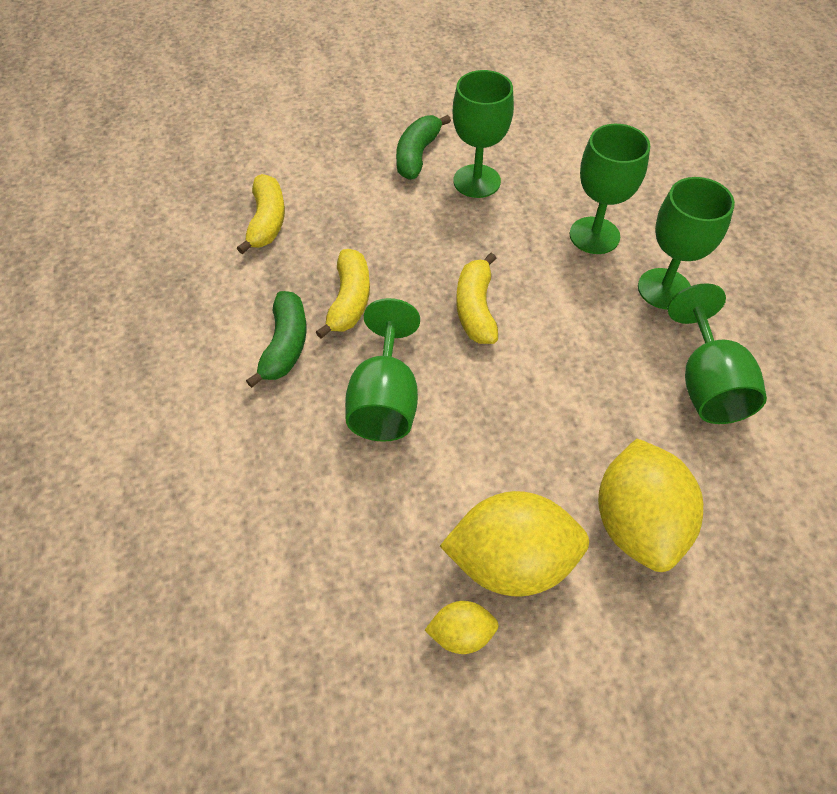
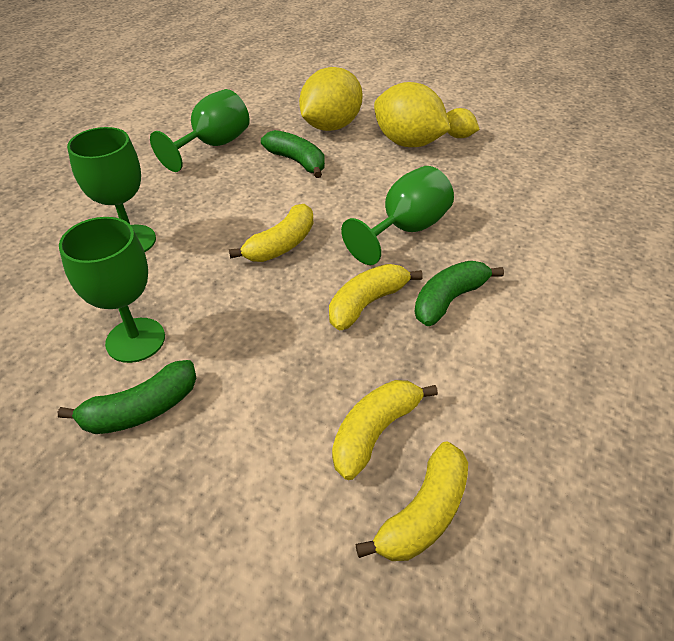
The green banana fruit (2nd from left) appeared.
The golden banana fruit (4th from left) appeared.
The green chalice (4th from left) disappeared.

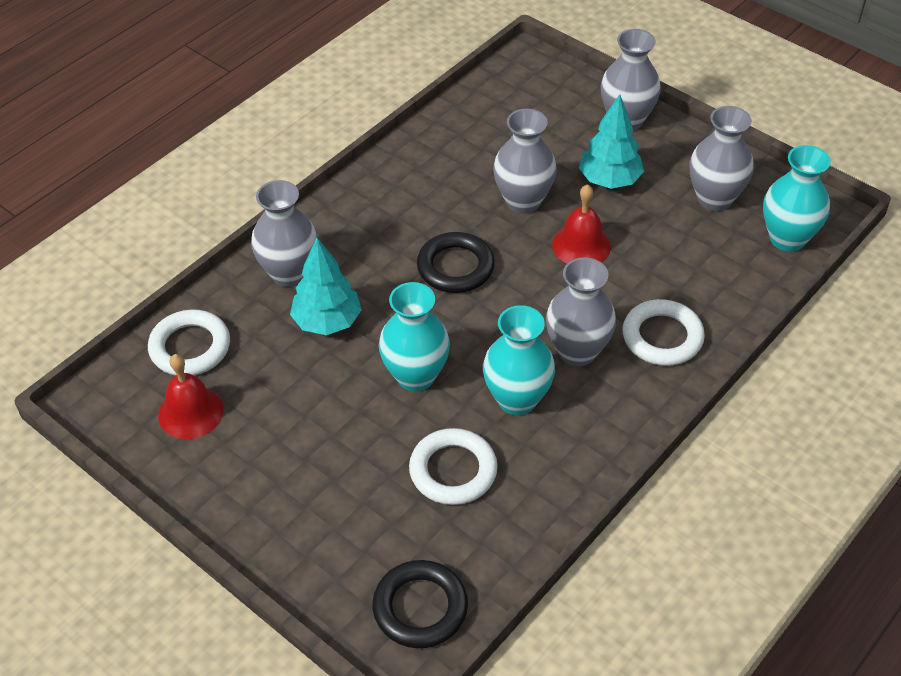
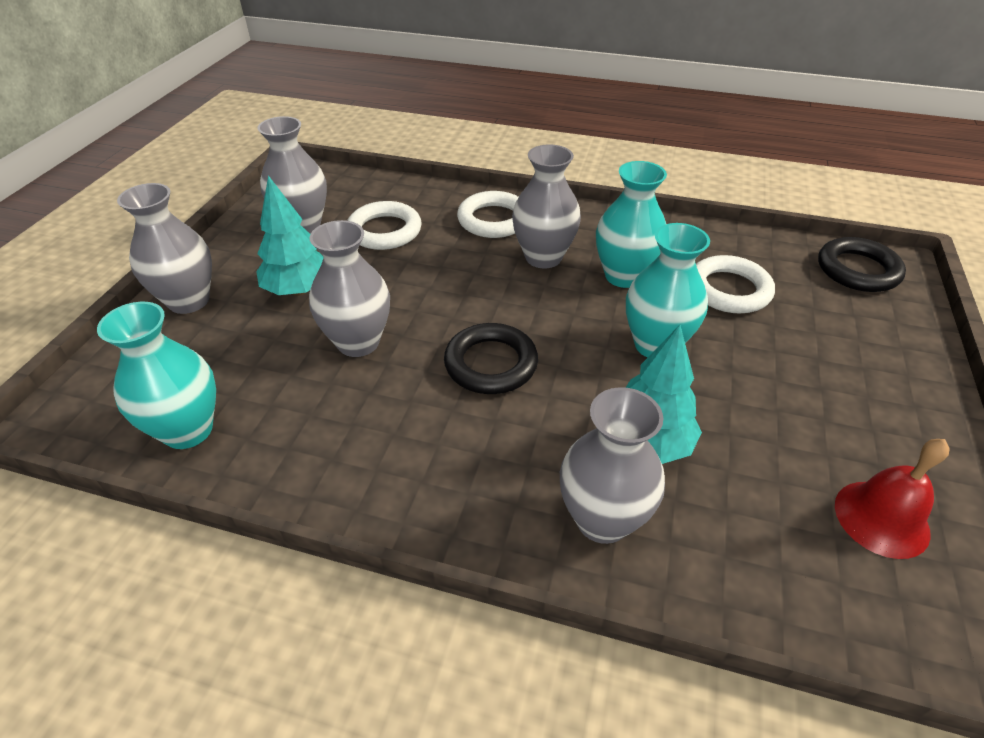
The turquoise tall vase (3rd from left in the first image) moved.
The snow-white ring (1st from left) moved.
The crimson school bell (2nd from left) disappeared.

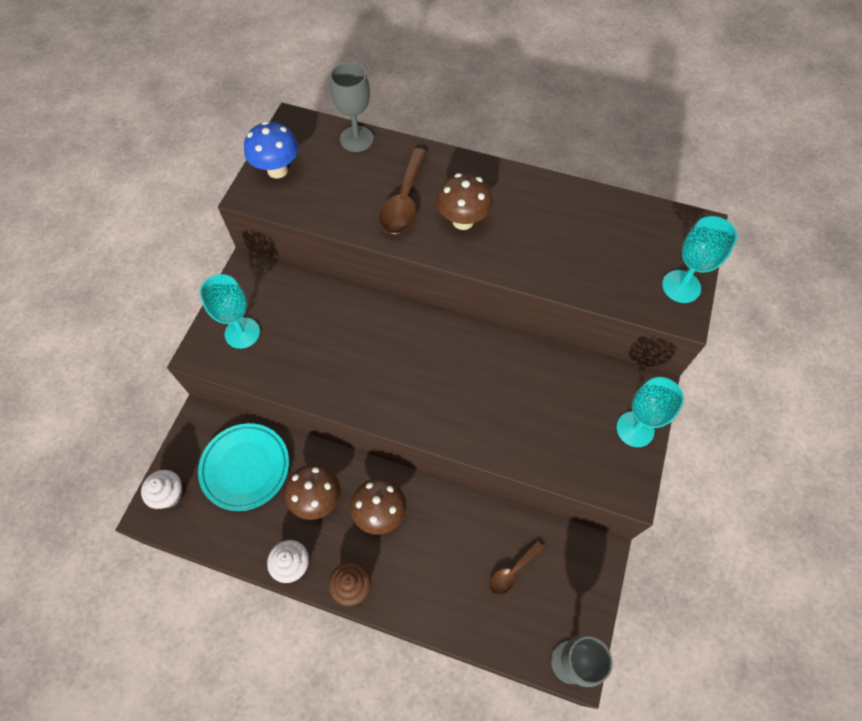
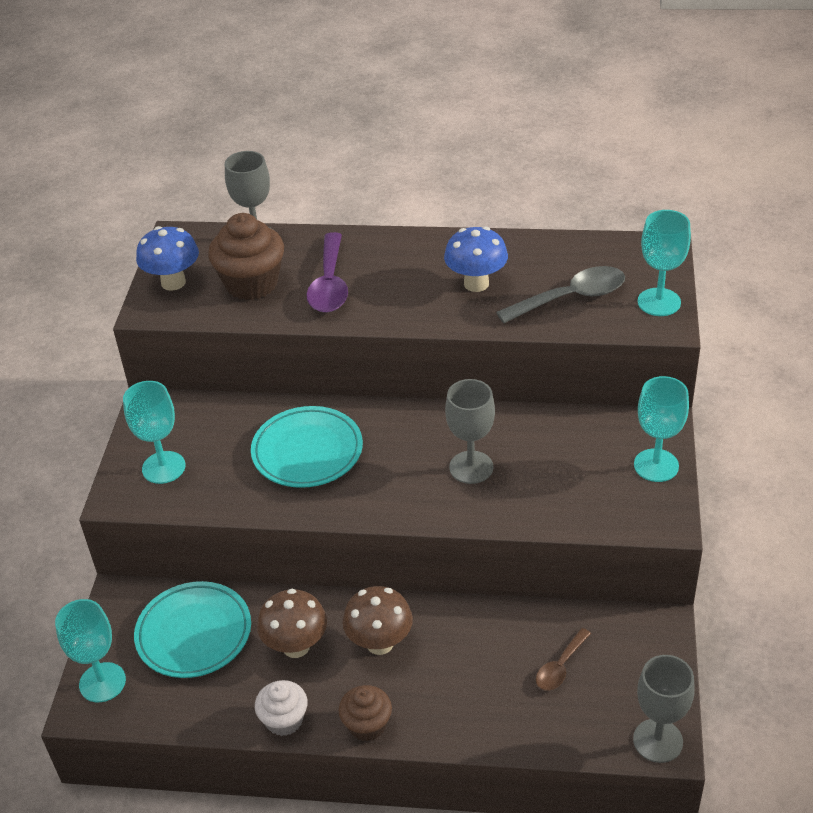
The snow-white fairy cake (1st from left) was replaced by the turquoise chalice (1st from left).
The russet fairy cake (1st from left) appeared.
The turquoise plate (2nd from left) appeared.
The russet spoon (1st from left) became the royal purple spoon.
The royal blue mushroom (2nd from left) appeared.
The gray chalice (2nd from left) appeared.
The gray spoon appeared.
The russet mushroom (3rd from left) disappeared.

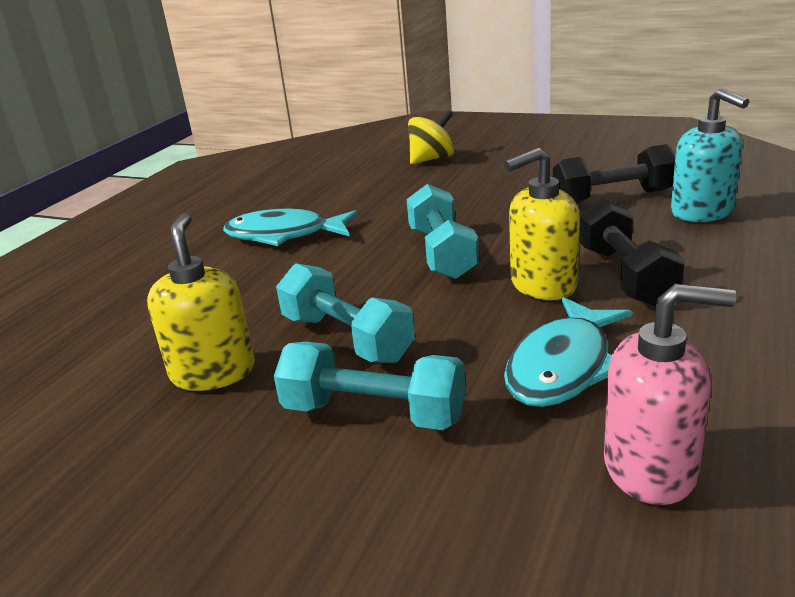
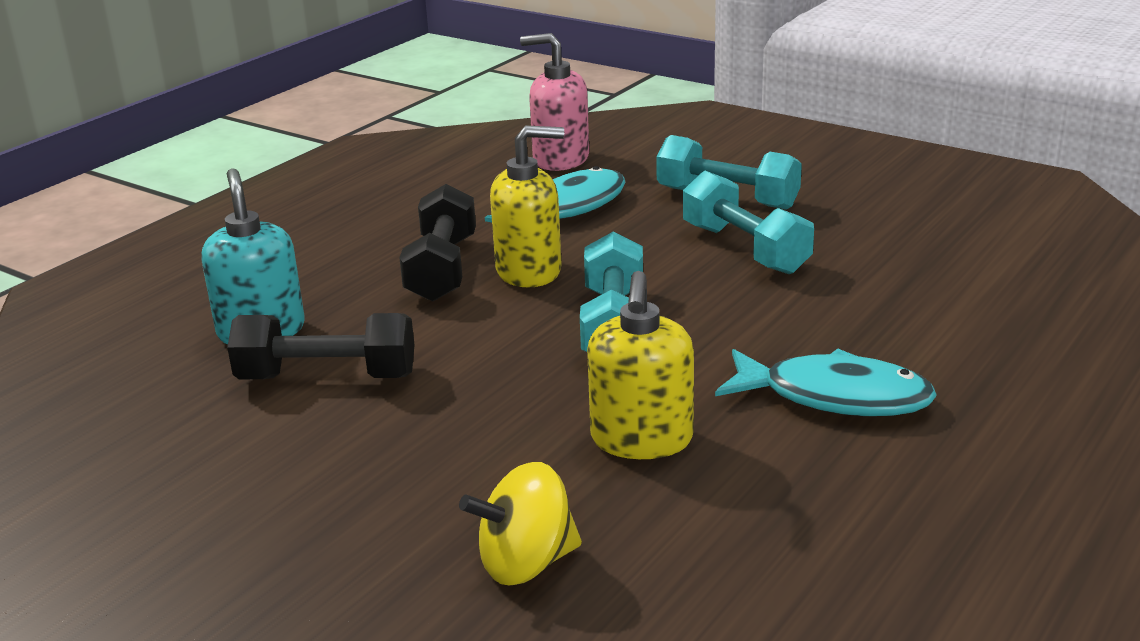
The golden pump bottle (1st from left in the first image) moved.

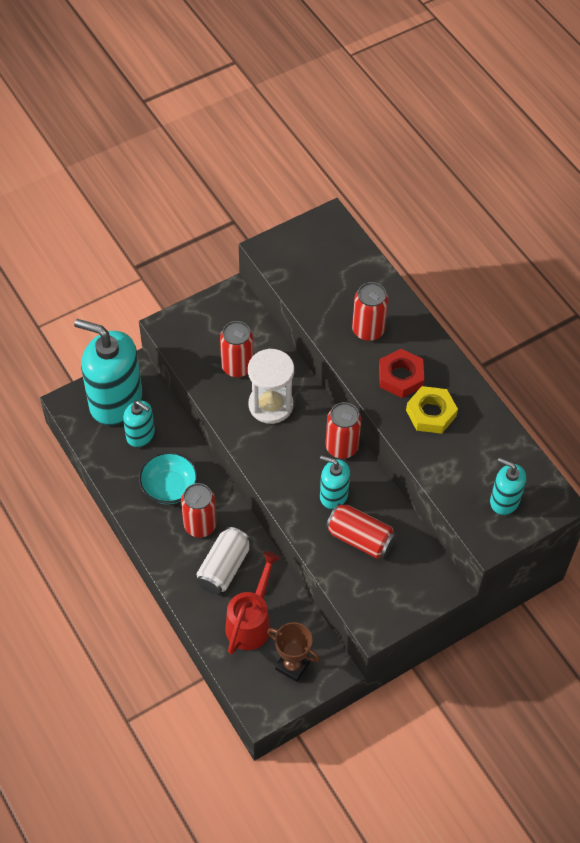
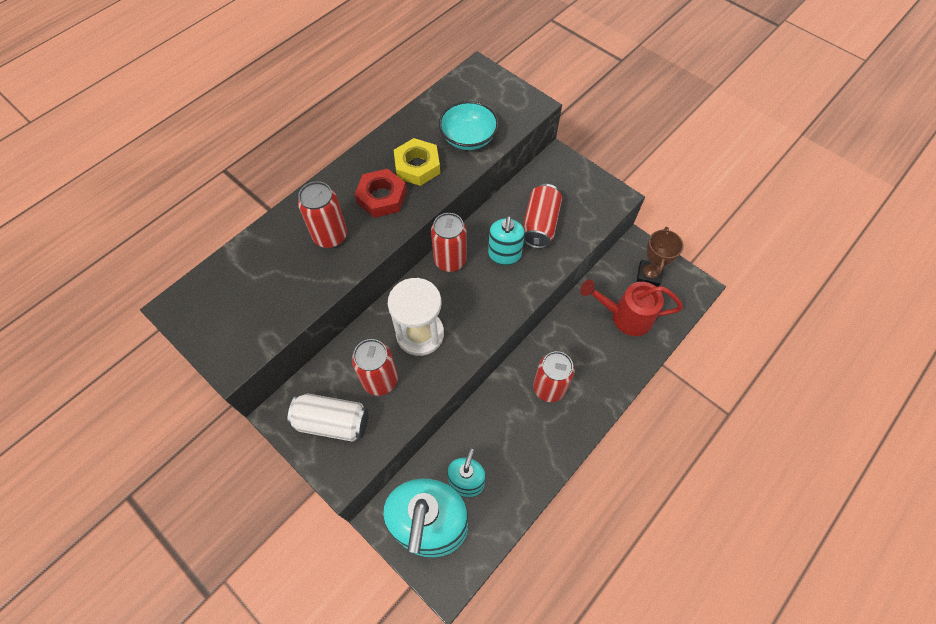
The snow-white tin moved.
The turquoise bowl moved.
The turquoise pump bottle (4th from left) disappeared.

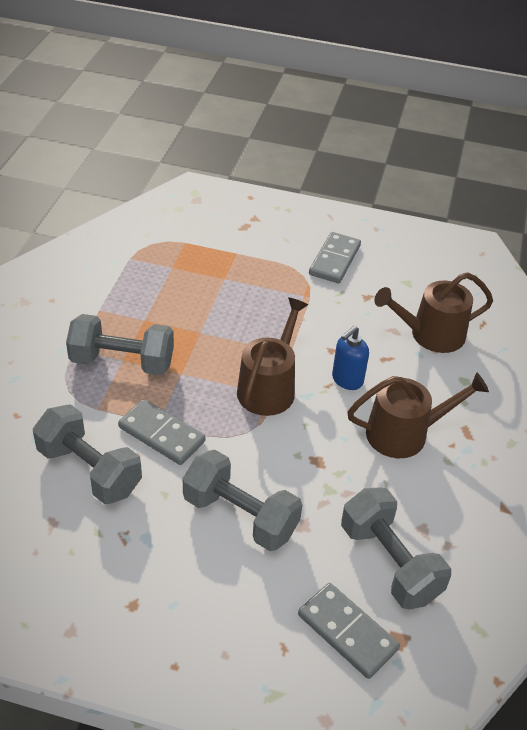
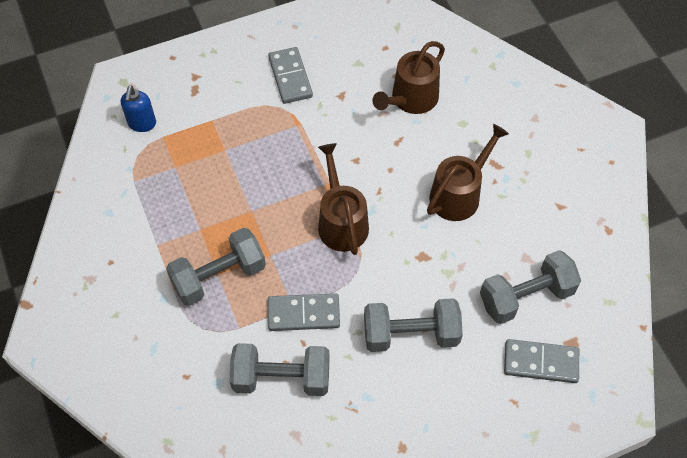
The royal blue pump bottle moved.
The gray hand weight (4th from left) turned 45 degrees counterclockwise.

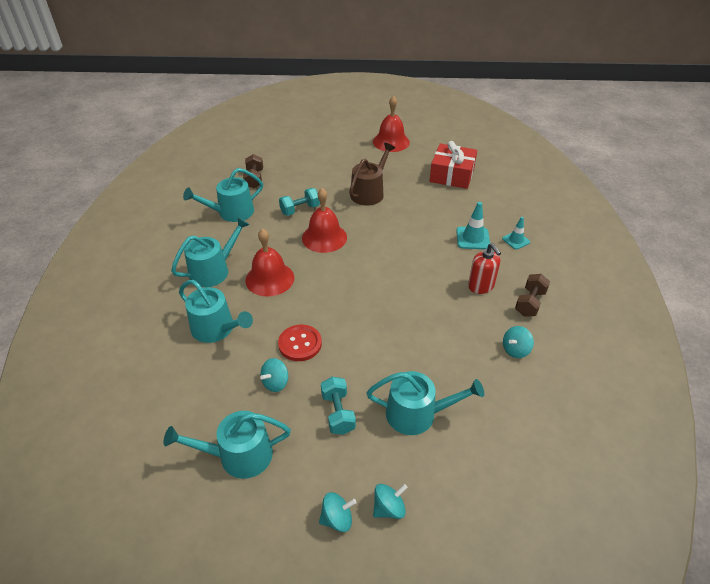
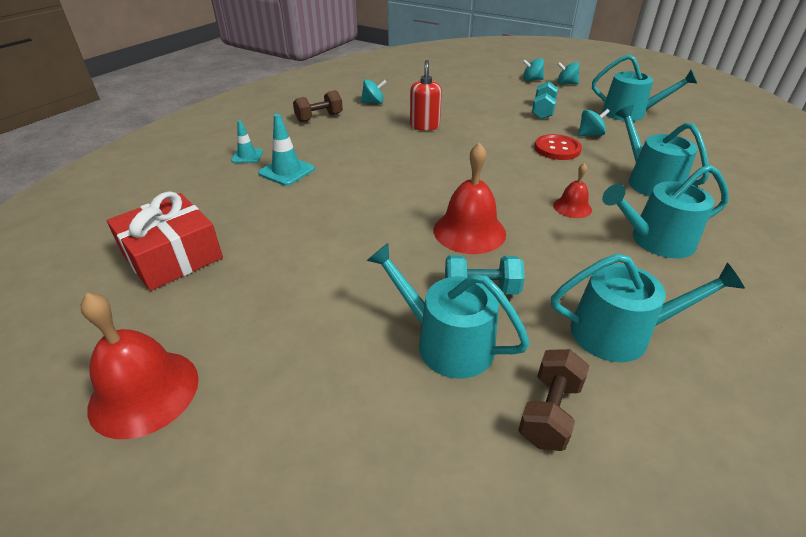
The turquoise sprinkling can (5th from left in the first image) moved.
The crimson pump bottle moved.
The crimson school bell (1st from left in the first image) changed to 0.55 times the size.
The russet sprinkling can disappeared.

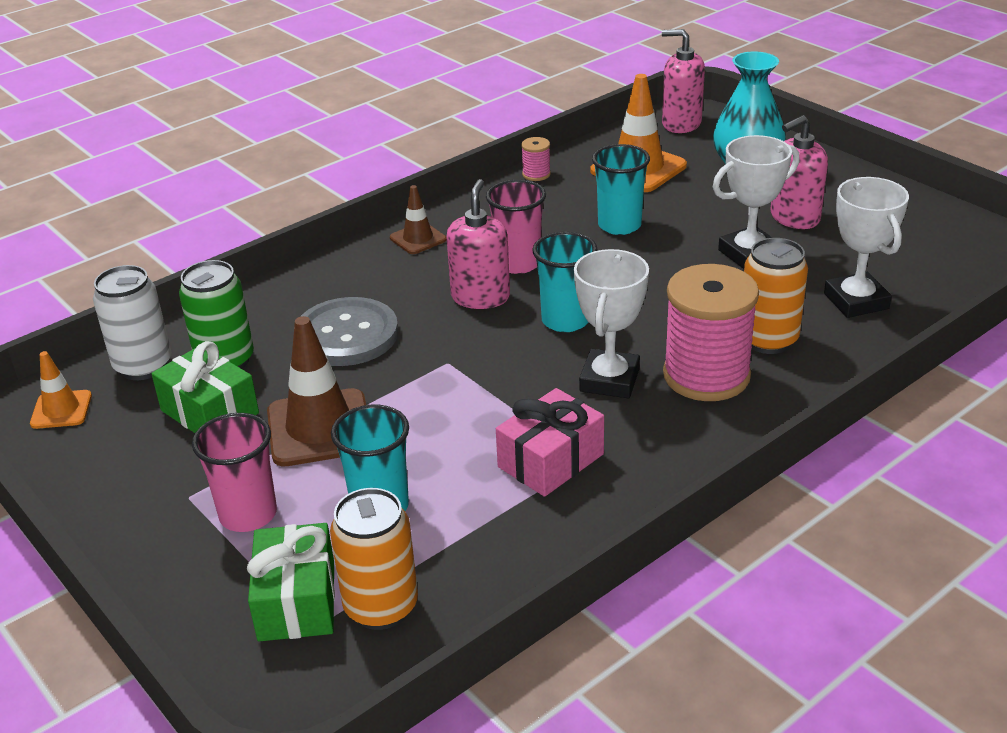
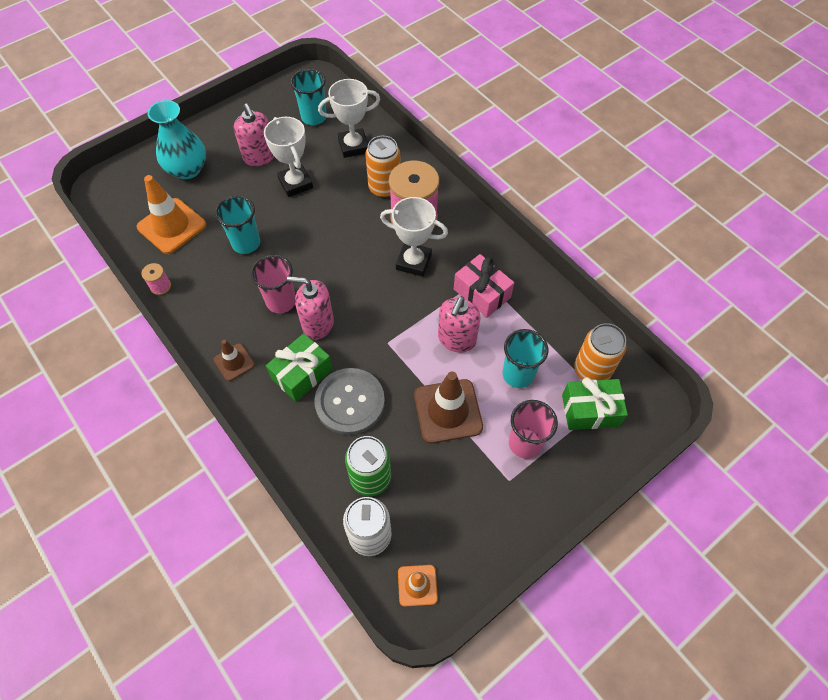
The green present (1st from left) moved.
The turquoise tumbler (2nd from left) moved.
The rose-pink pump bottle (2nd from left in the first image) moved.

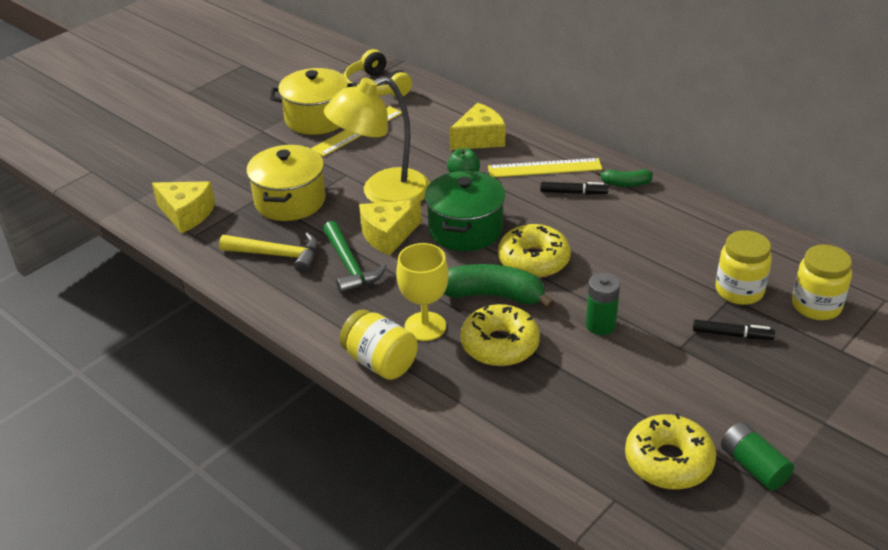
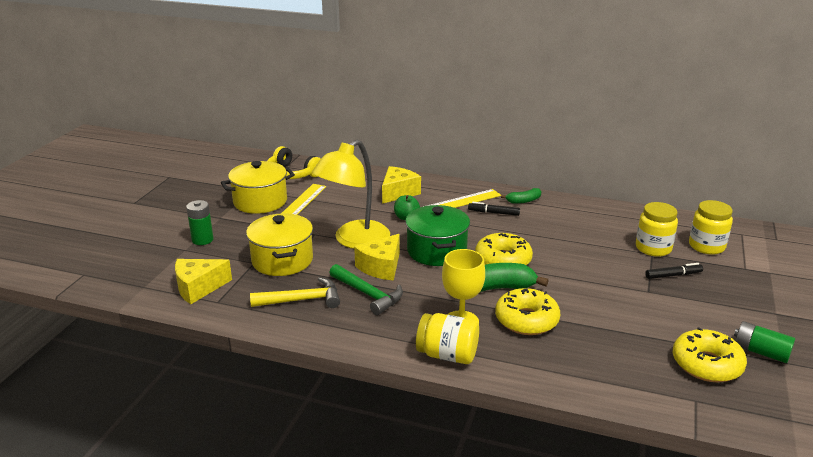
The golden cheese wedge (1st from left) turned 150 degrees clockwise.
The green AA battery (1st from left) moved.
The jet-black marker pen (1st from left) turned 150 degrees counterclockwise.

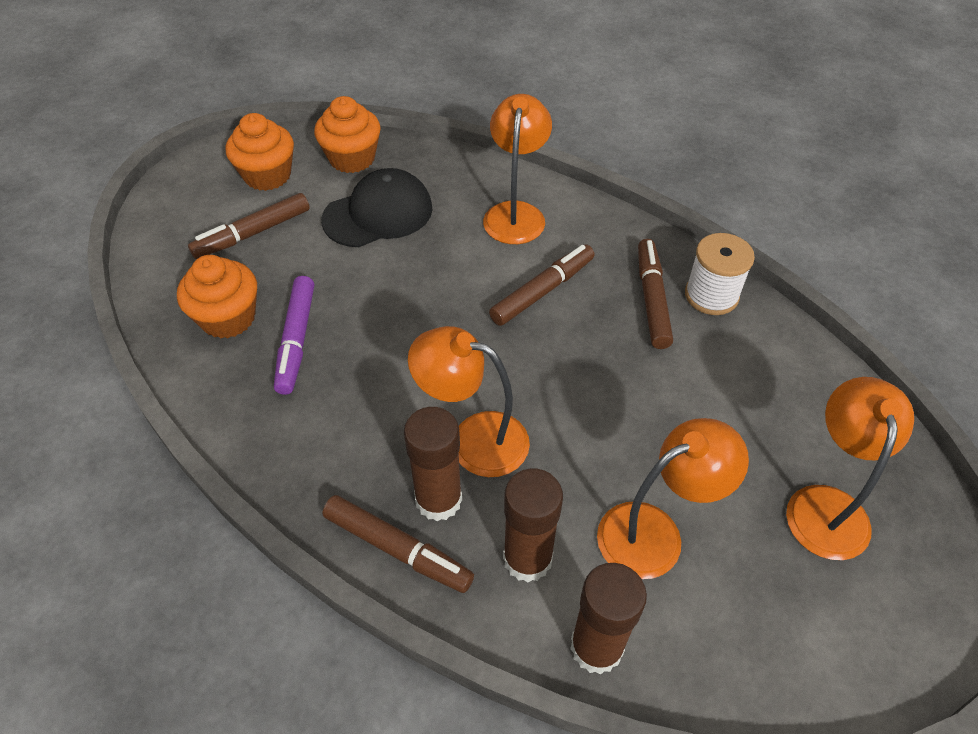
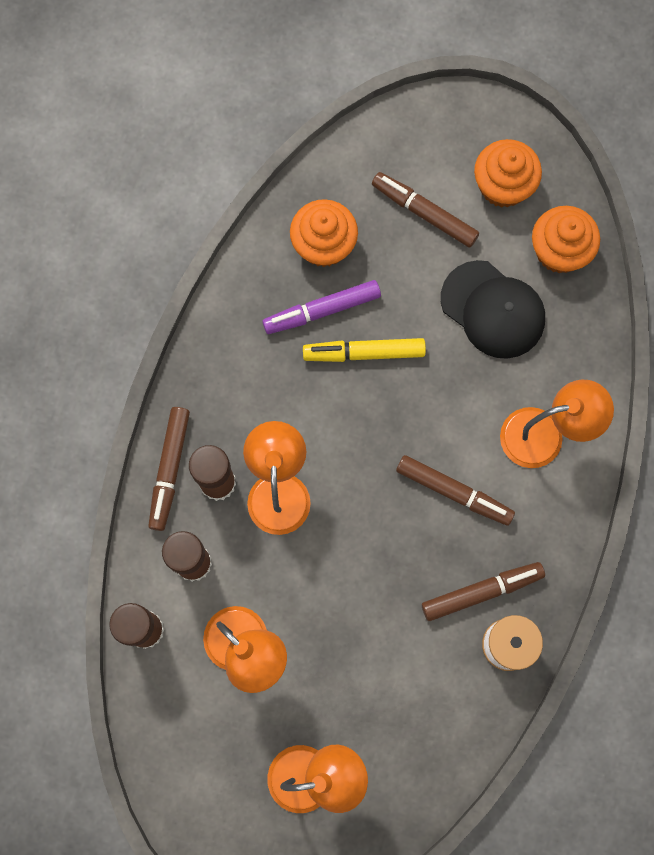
The golden marker pen appeared.

